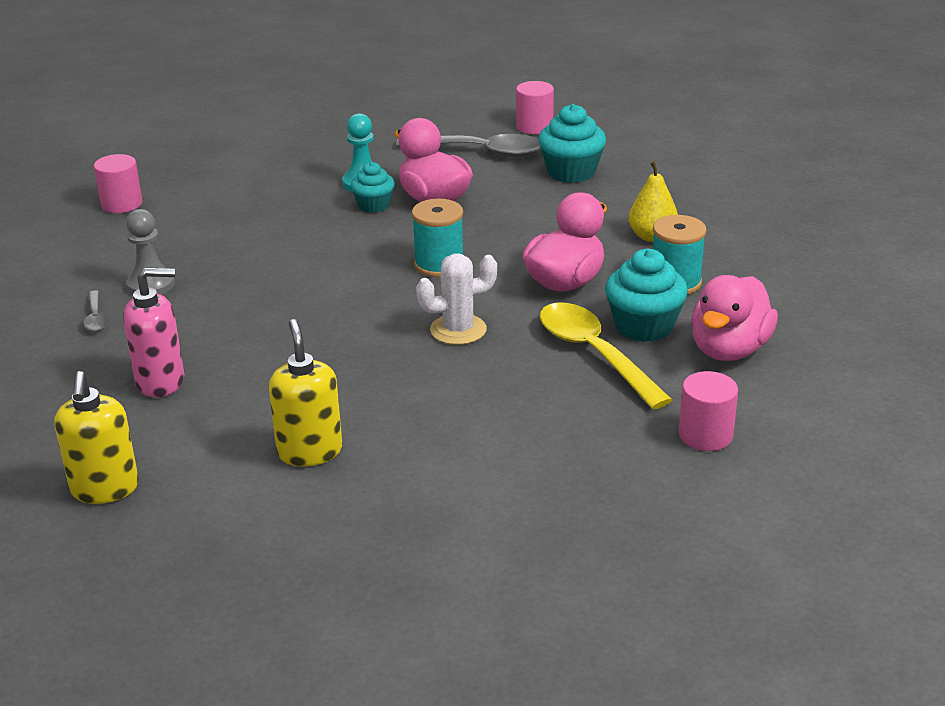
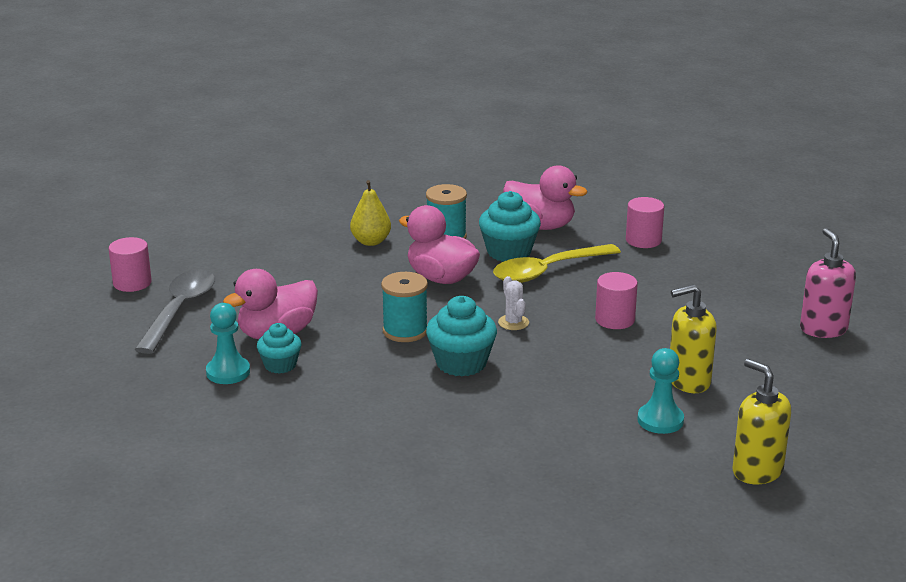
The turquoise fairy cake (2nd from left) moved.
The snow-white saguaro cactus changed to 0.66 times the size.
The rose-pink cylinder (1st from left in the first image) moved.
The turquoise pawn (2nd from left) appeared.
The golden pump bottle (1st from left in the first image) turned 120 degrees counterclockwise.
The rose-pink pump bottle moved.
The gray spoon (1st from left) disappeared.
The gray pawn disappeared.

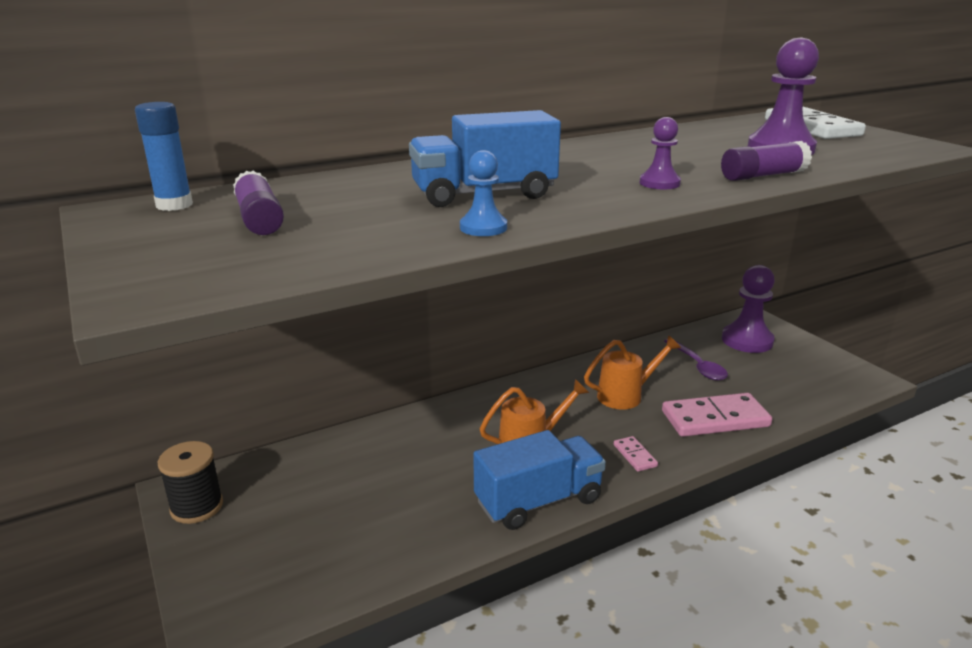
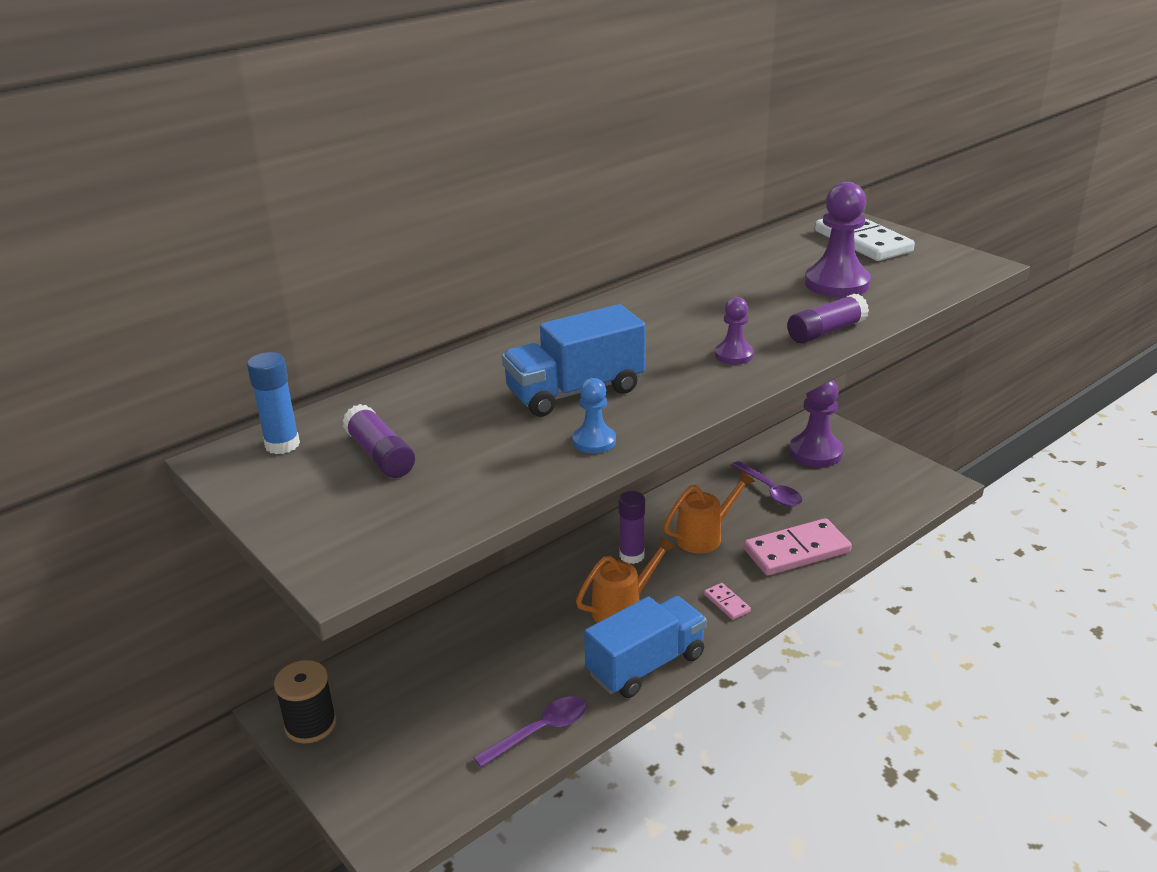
The royal purple spoon (1st from left) appeared.
The royal purple glue stick (2nd from left) appeared.

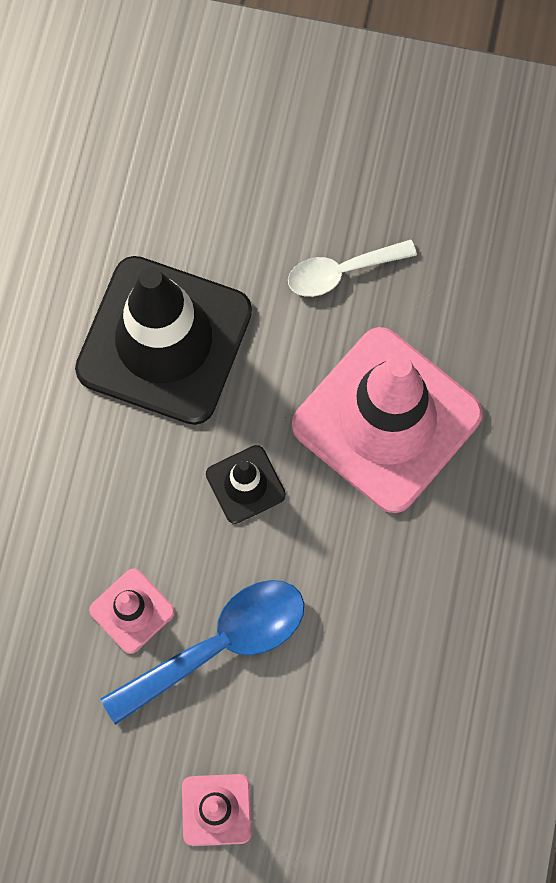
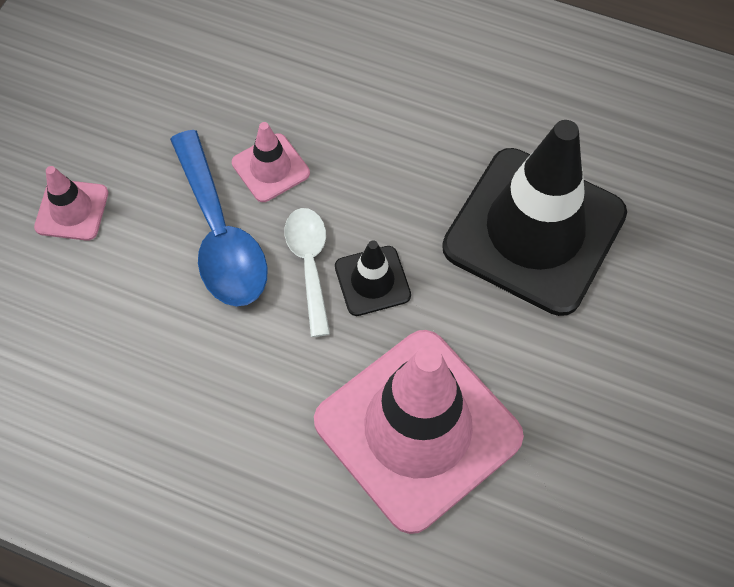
The snow-white spoon moved.

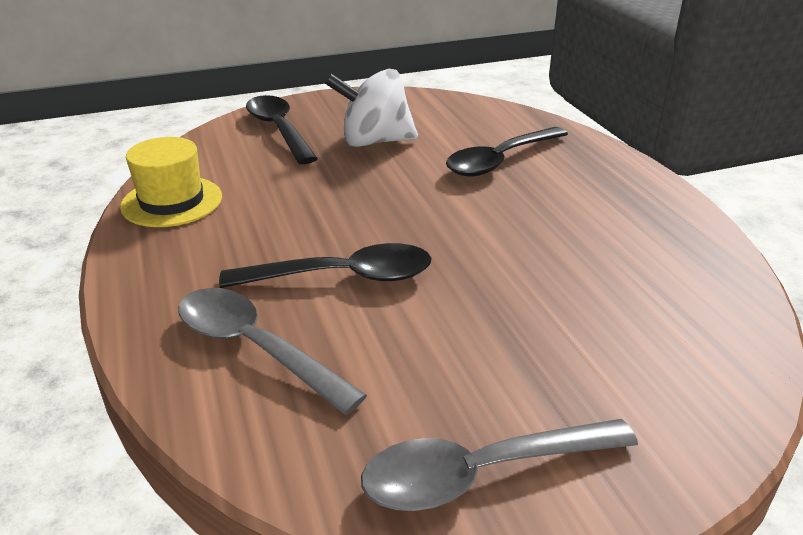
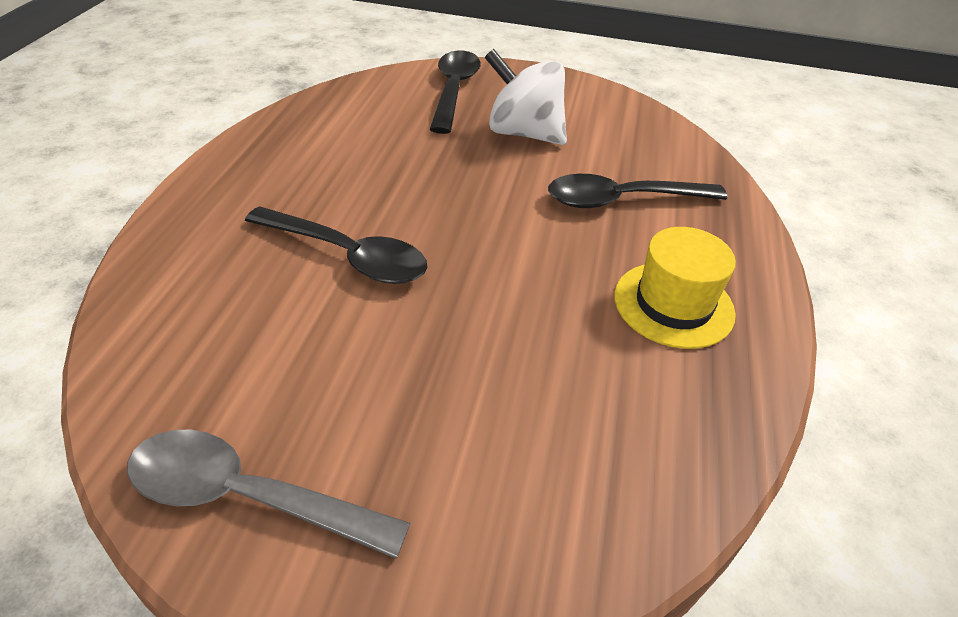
The golden hat moved.
The gray spoon (1st from left) disappeared.

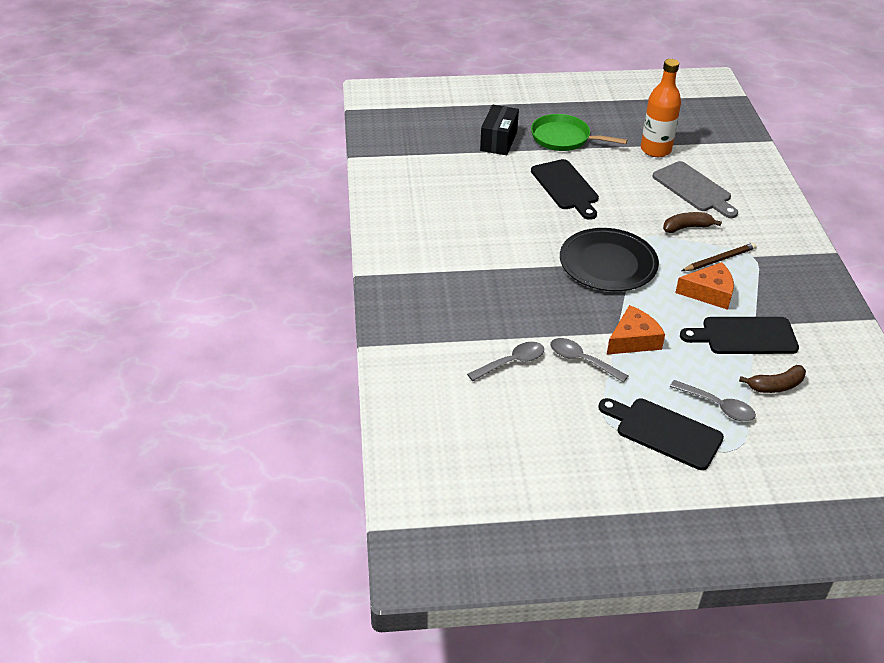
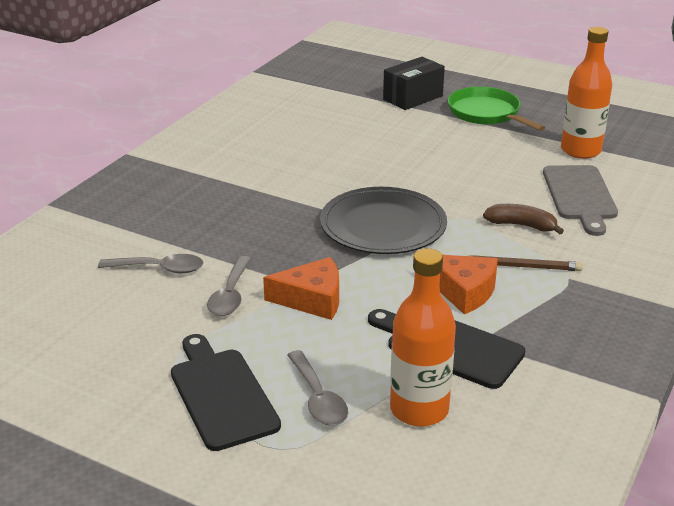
The gray spoon (2nd from left) turned 150 degrees counterclockwise.
The russet banana fruit (2nd from left) was replaced by the bright orange flask (1st from left).
The jet-black cutting board (1st from left) disappeared.

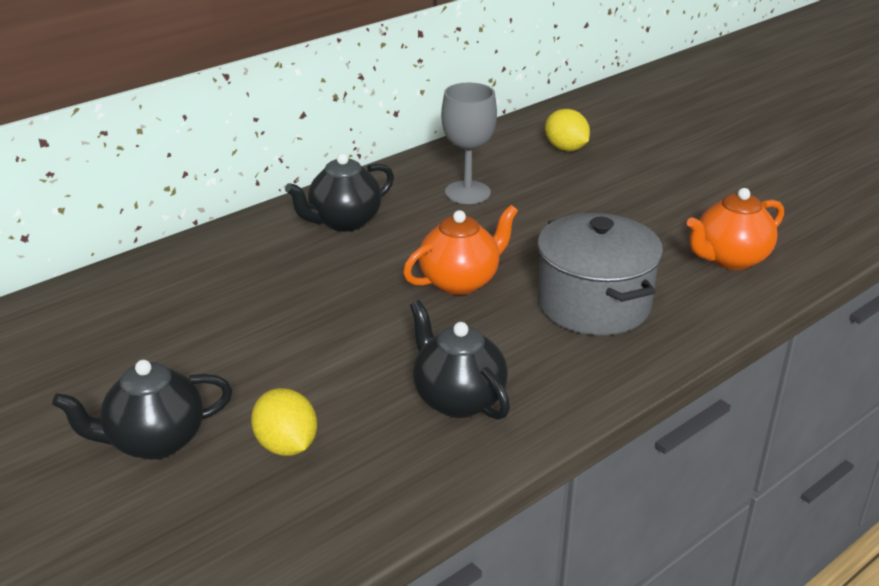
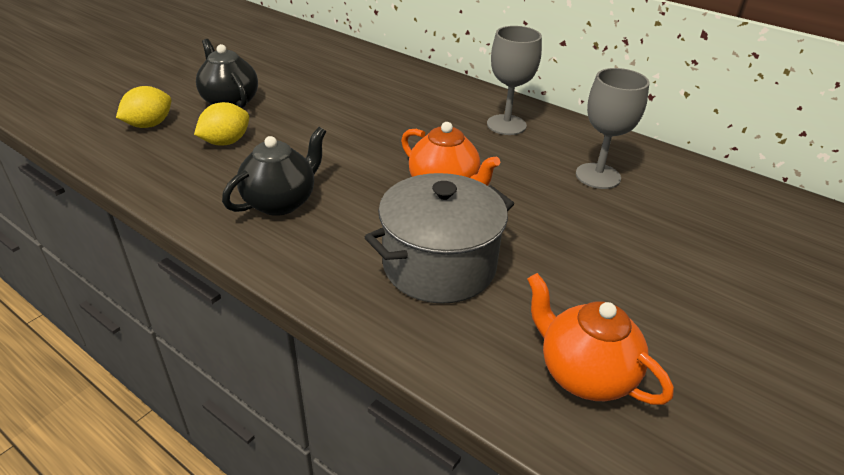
The golden citrus fruit (2nd from left in the first image) moved.
The jet-black teapot (2nd from left) was replaced by the gray chalice (1st from left).

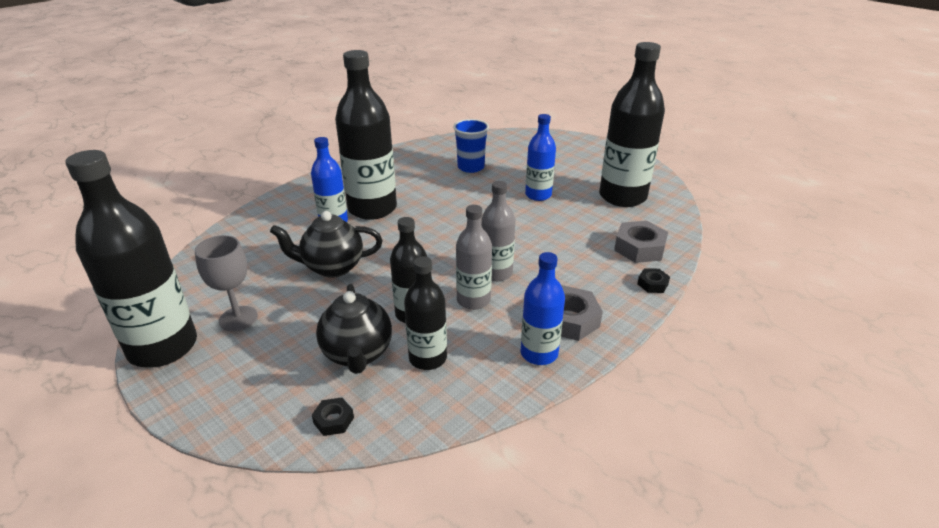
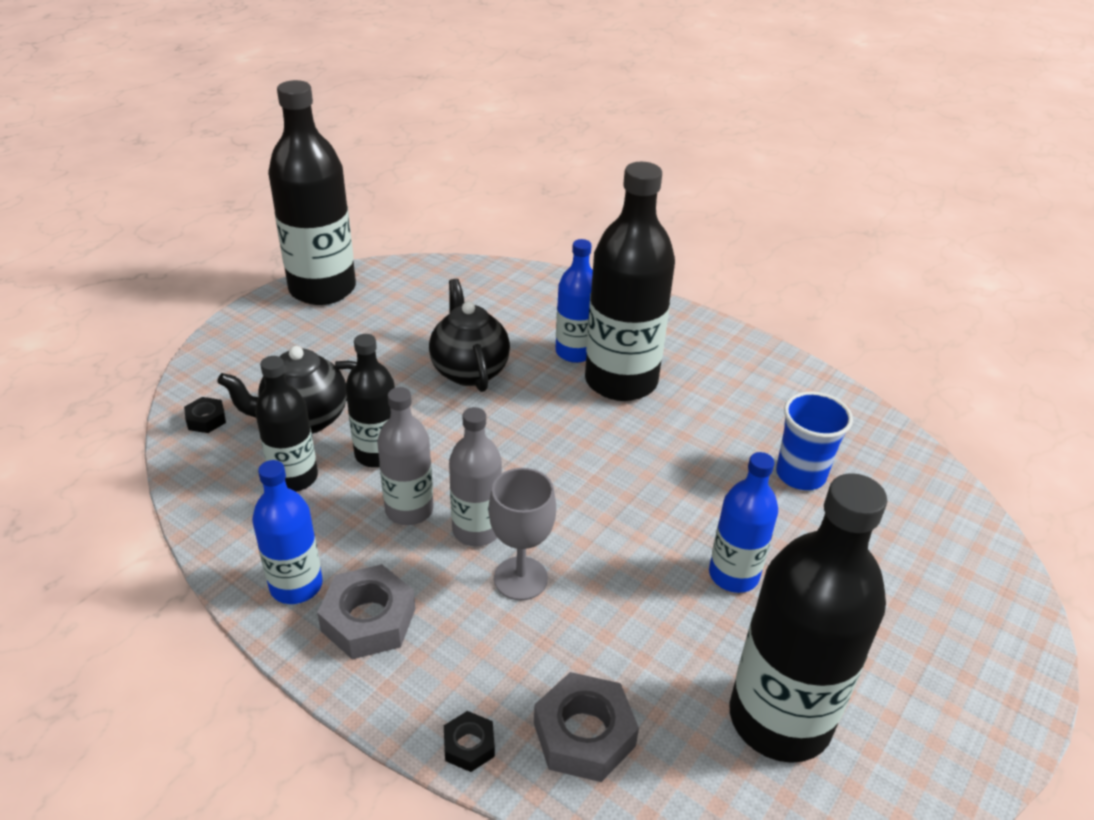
The gray chalice moved.

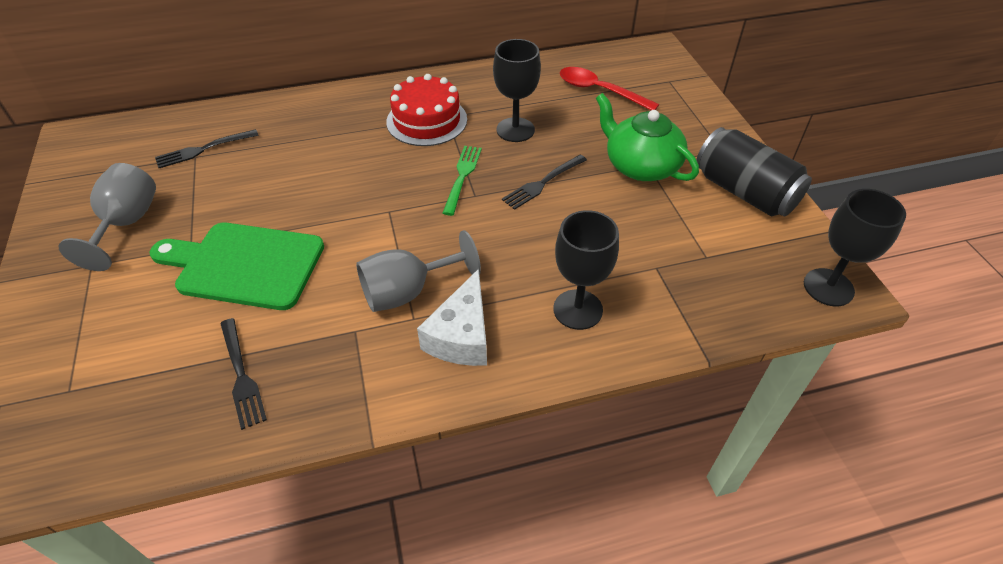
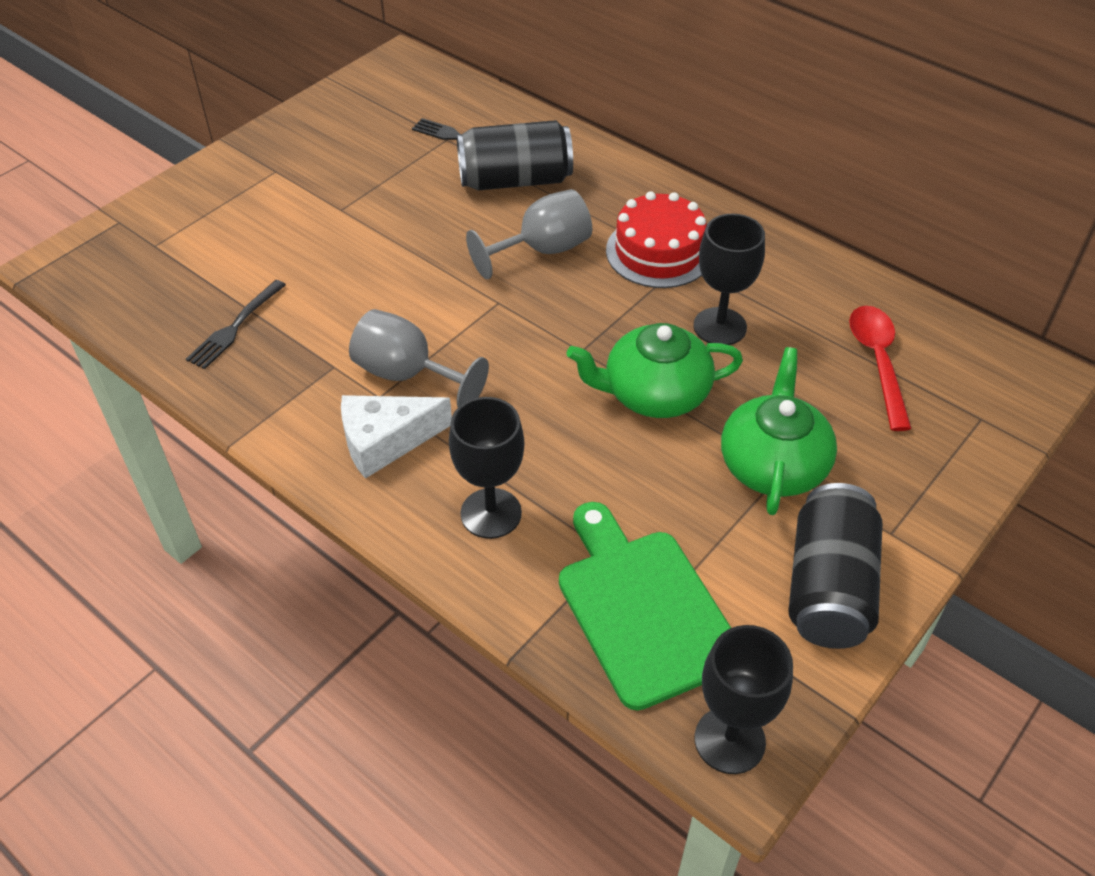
The jet-black tin (1st from left) appeared.
The gray chalice (1st from left in the first image) moved.
The green cutting board moved.
The jet-black fork (3rd from left) was replaced by the green teapot (1st from left).
The green fork disappeared.

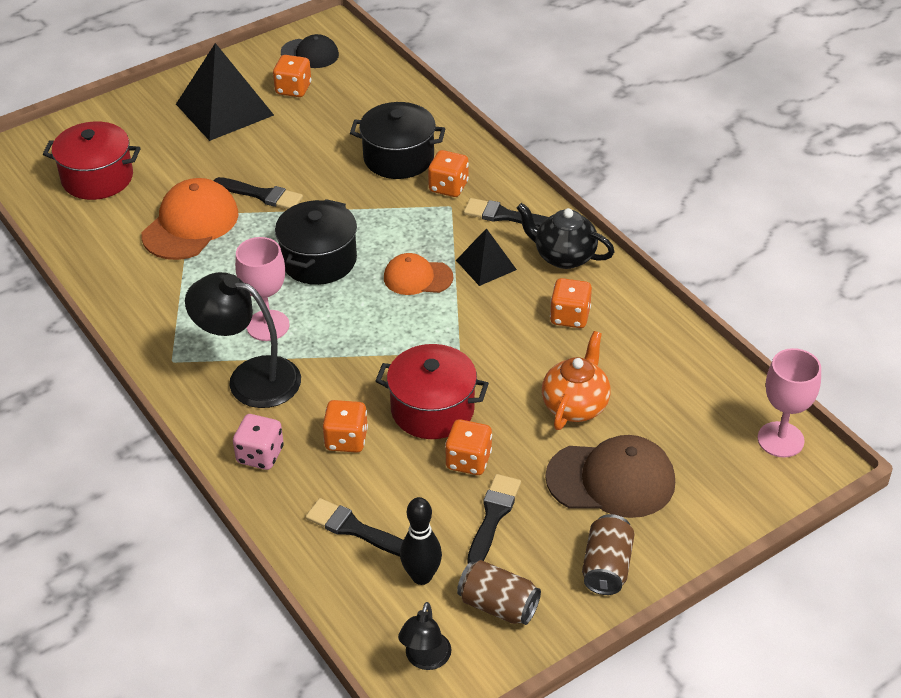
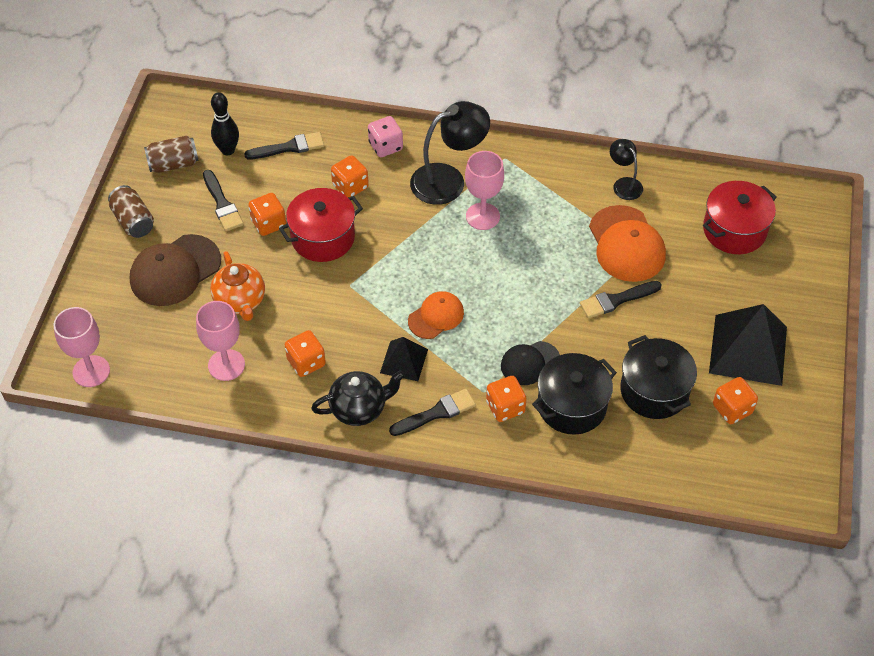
The rose-pink chalice (2nd from left) appeared.
The jet-black peaked cap moved.
The jet-black desk lamp (2nd from left) moved.
The jet-black cooking pot (1st from left in the first image) moved.

